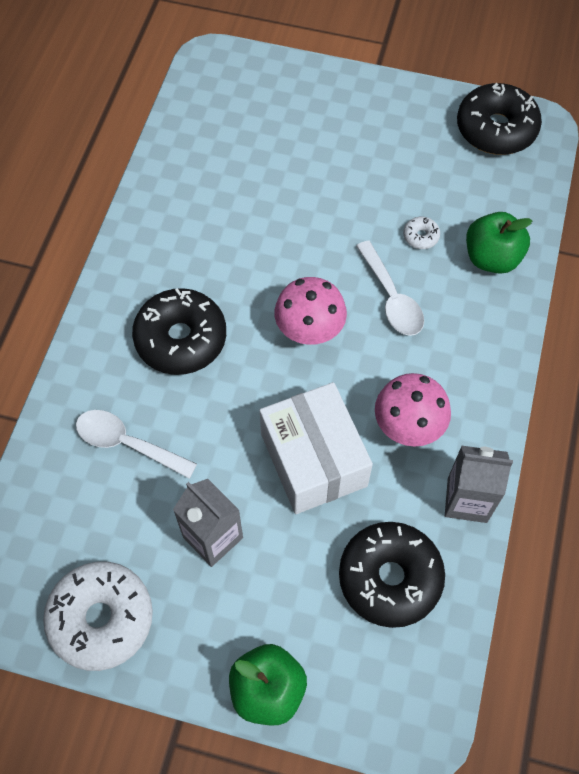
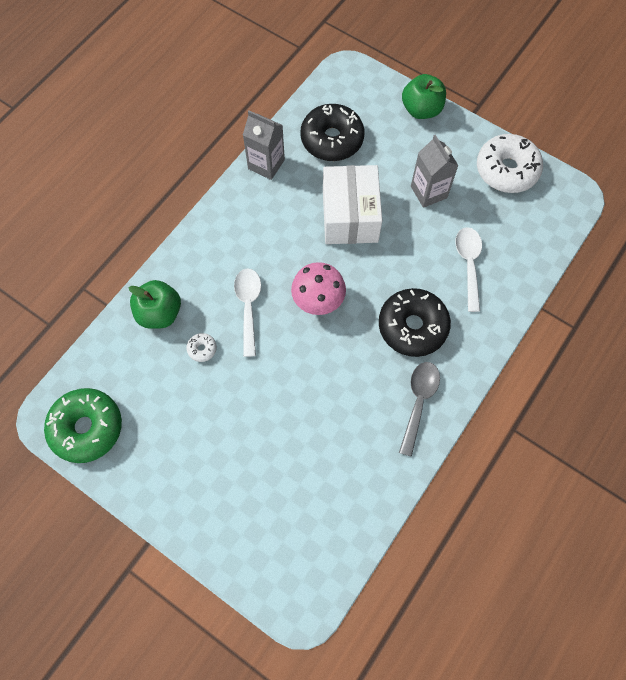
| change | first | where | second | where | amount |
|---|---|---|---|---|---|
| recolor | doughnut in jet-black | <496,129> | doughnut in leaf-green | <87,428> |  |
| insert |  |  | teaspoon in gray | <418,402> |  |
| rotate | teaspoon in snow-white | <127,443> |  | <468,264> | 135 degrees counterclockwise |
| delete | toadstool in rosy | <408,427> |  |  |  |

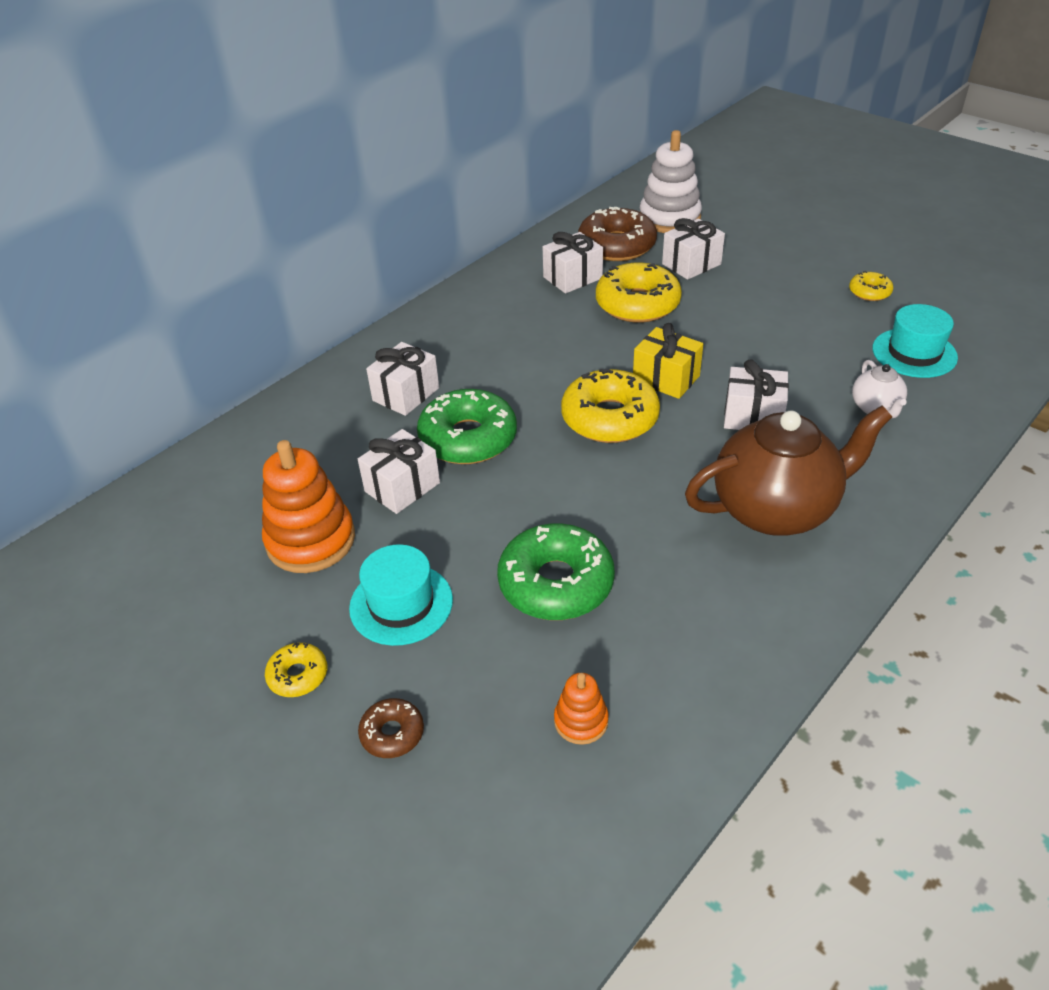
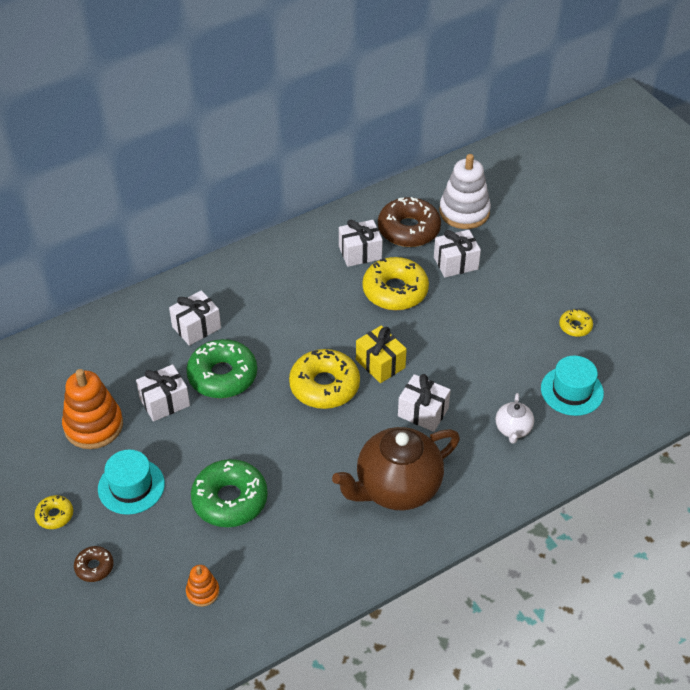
| change | first | where | second | where | amount |
|---|---|---|---|---|---|
| rotate | teapot in brown | <776,509> |  | <396,488> | 150 degrees clockwise |

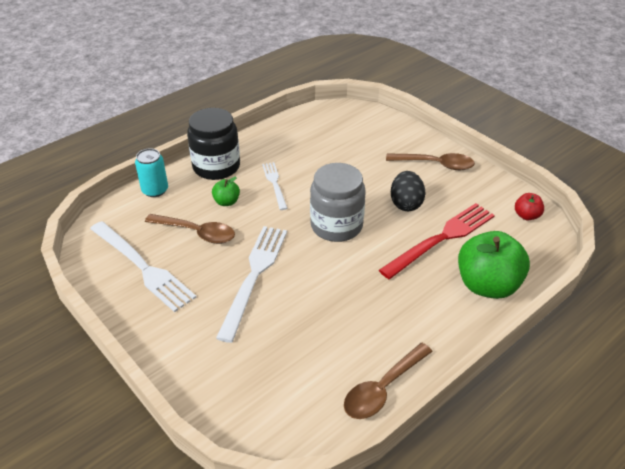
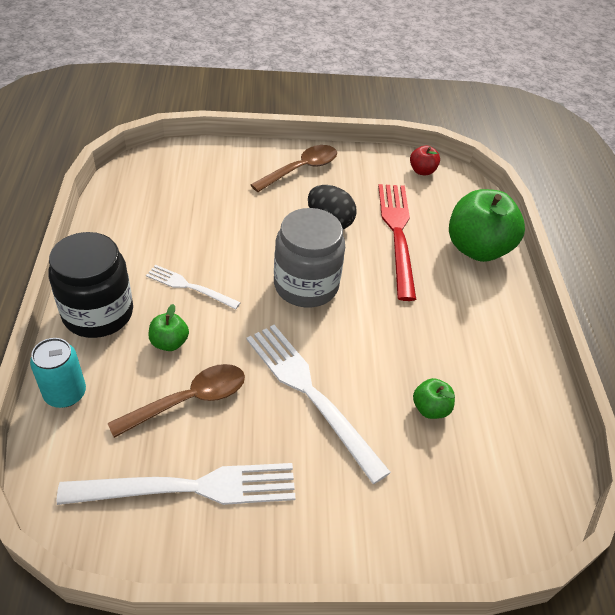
| change | first | where | second | where | amount |
|---|---|---|---|---|---|
| insert |  |  | apple in leaf-green | <430,408> |  |
| delete | teaspoon in brown | <383,388> |  |  |  |

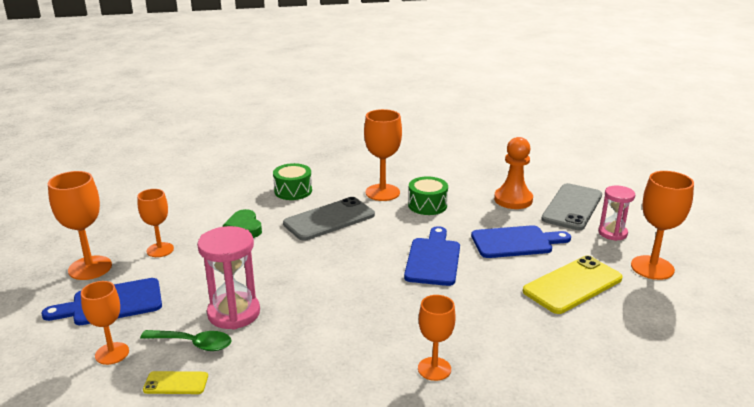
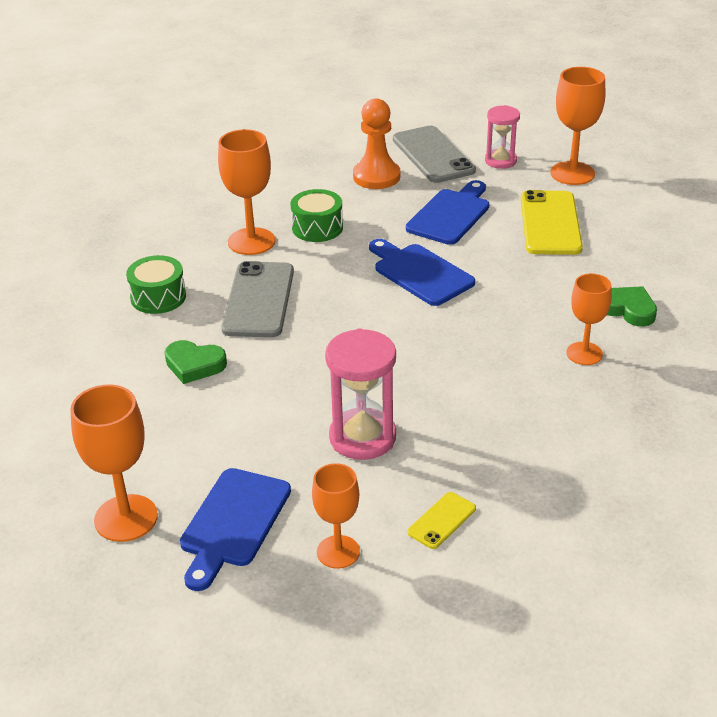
| change | first | where | second | where | amount |
|---|---|---|---|---|---|
| insert |  |  | heart shape in leaf-green | <628,309> |  |
| delete | goblet in orange | <160,250> |  |  |  |
| delete | teaspoon in leaf-green | <193,344> |  |  |  |

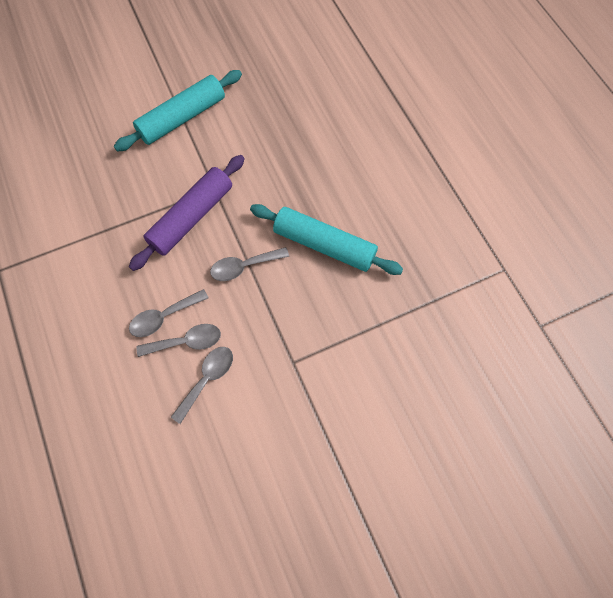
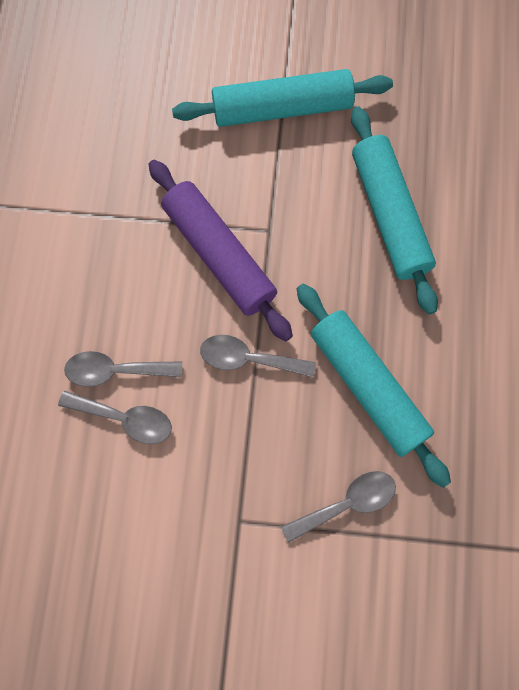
| change | first | where | second | where | amount |
|---|---|---|---|---|---|
| rotate | pastry roller in purple | <191,217> |  | <219,255> | 75 degrees clockwise |
| move | teaspoon in gray | <207,379> |  | <347,503> |  |
| insert |  |  | pastry roller in aqua | <389,215> |  |

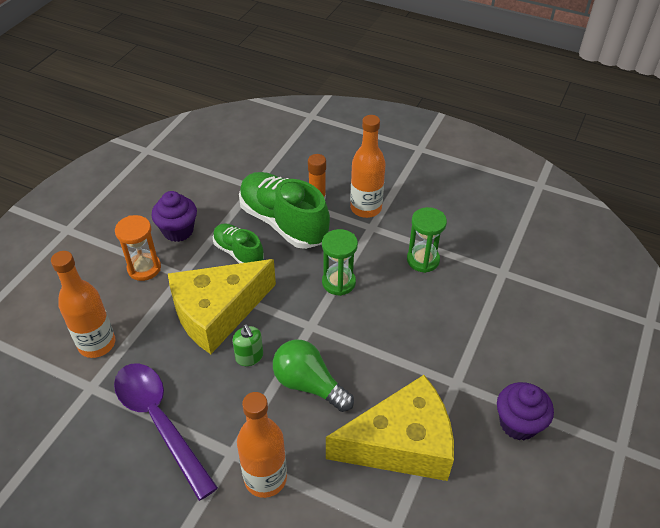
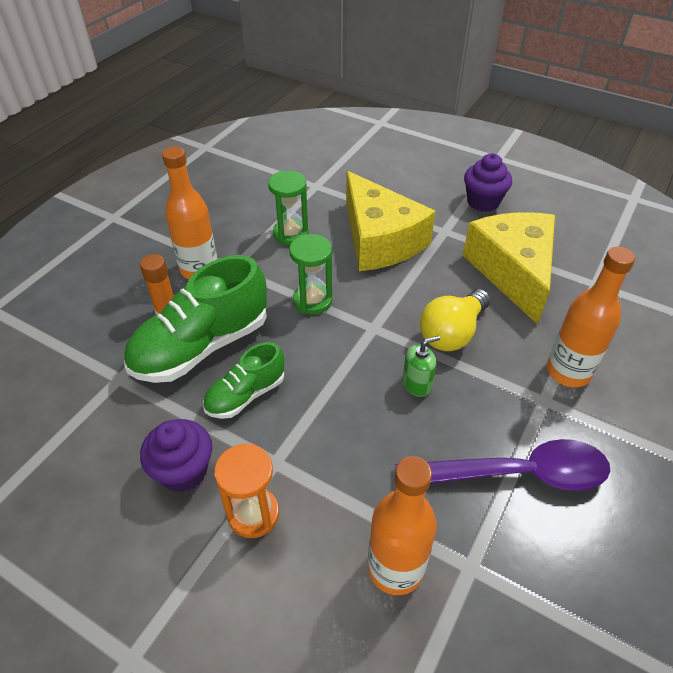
| change | first | where | second | where | amount |
|---|---|---|---|---|---|
| move | cheese in golden | <217,313> |  | <379,240> |  |
| rotate | teaspoon in purple | <160,421> |  | <515,474> | 150 degrees counterclockwise |
| recolor | lightbulb in leaf-green | <308,384> | lightbulb in golden | <452,333> |  |

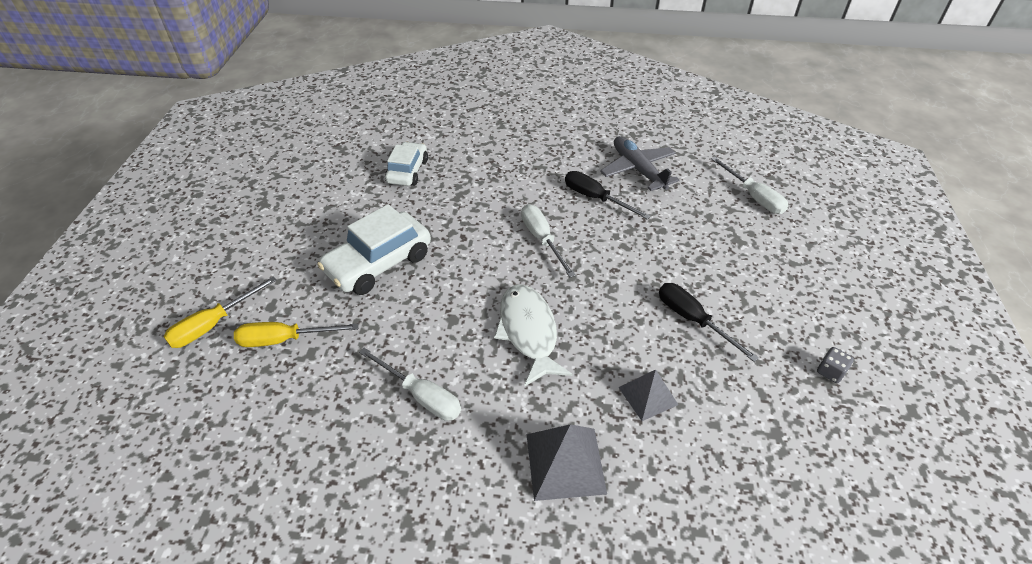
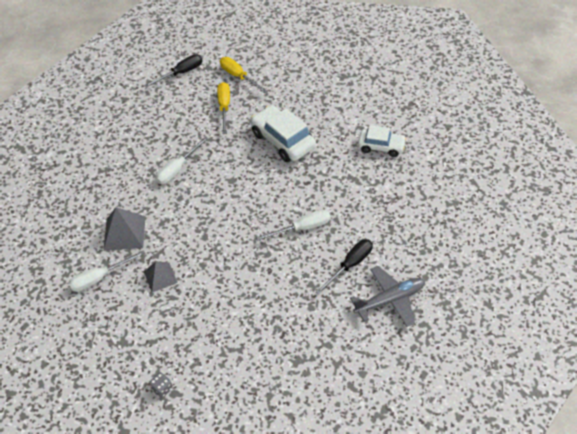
| change | first | where | second | where | amount |
|---|---|---|---|---|---|
| move | hand screwdriver in snow-white | <753,196> |  | <100,278> |  |
| move | hand screwdriver in jet-black | <693,320> |  | <181,73> |  |
| delete | toy fish in snow-white | <528,332> |  |  |  |

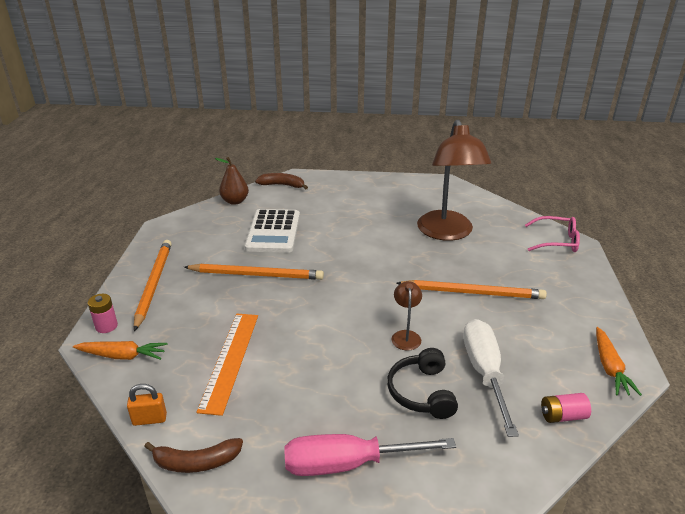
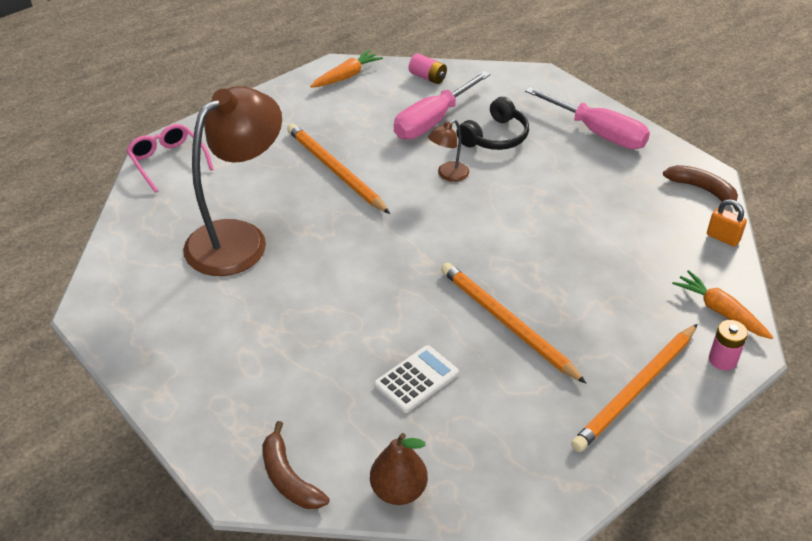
| change | first | where | second | where | amount |
|---|---|---|---|---|---|
| resize | calculator in snow-white | <273,232> |  | <416,379> | x0.63 |
| recolor | hand screwdriver in snow-white | <484,373> | hand screwdriver in rosy | <433,121> |  |
| delete | measuring stick in orange | <230,360> |  |  |  |

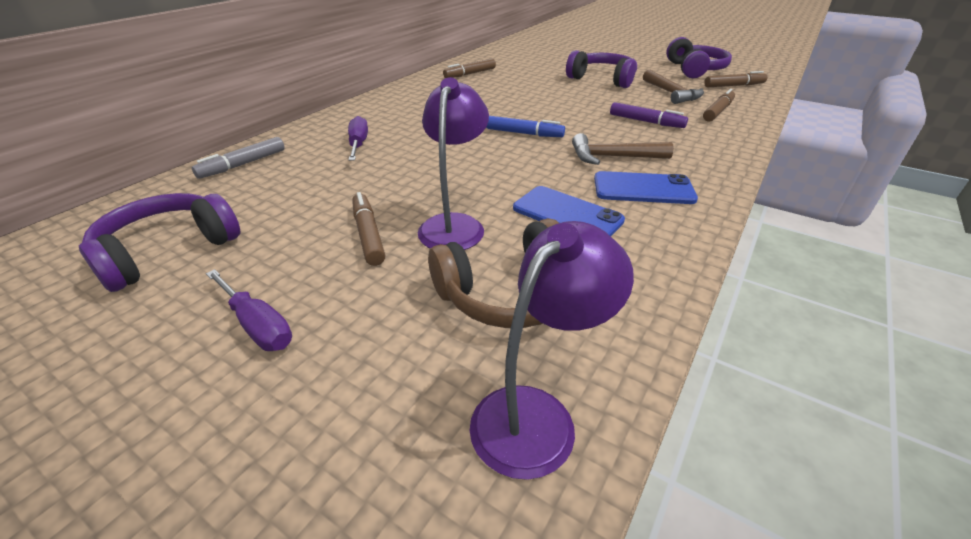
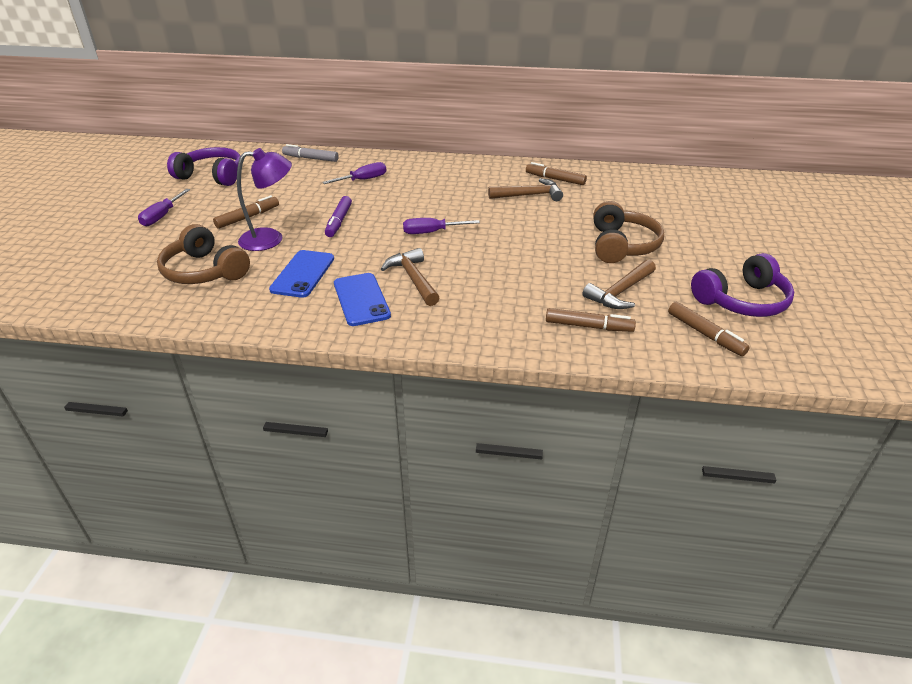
| change | first | where | second | where | amount |
|---|---|---|---|---|---|
| move | felt pen in purple | <646,121> |  | <339,221> |  |
| replace | felt pen in cobalt | <524,133> | hand screwdriver in purple | <432,232> |  |
| insert |  |  | claw hammer in brown | <529,195> |  |
| recolor | headset in purple | <602,79> | headset in brown | <622,245> |  |
| delete | desk lamp in purple | <536,414> |  |  |  |

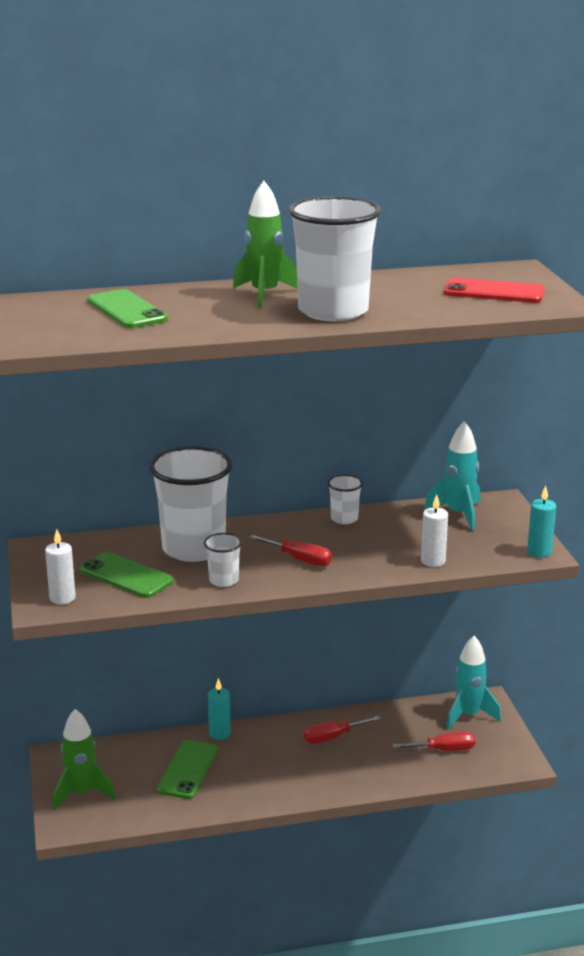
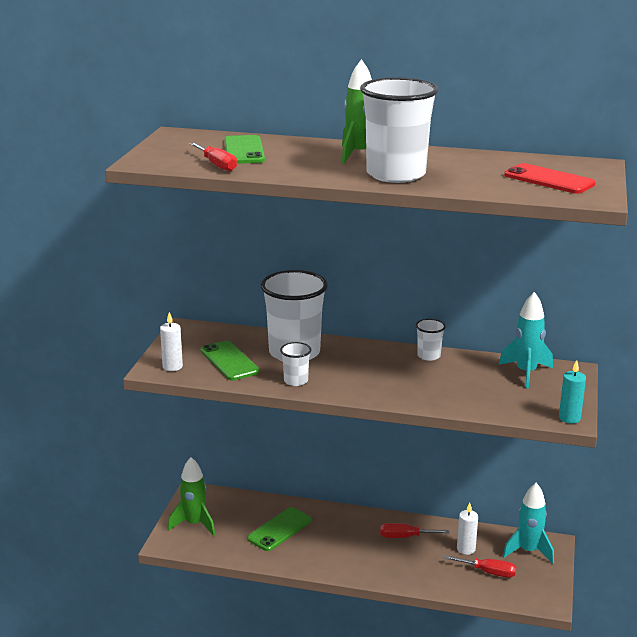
| change | first | where | second | where | amount |
|---|---|---|---|---|---|
| move | hand screwdriver in red | <300,559> |  | <217,165> |  |
| move | pillar candle in snow-white | <433,561> |  | <466,549> |  |
| delete | pillar candle in aqua | <219,733> |  |  |  |

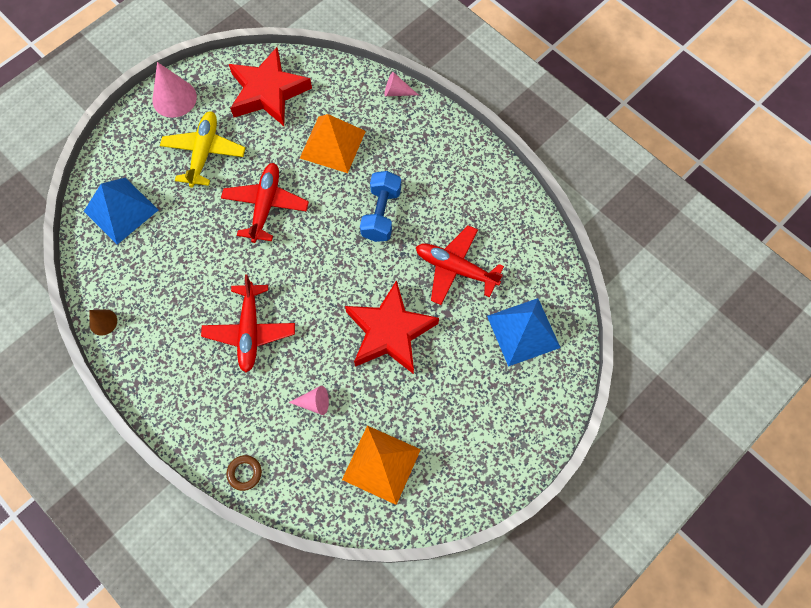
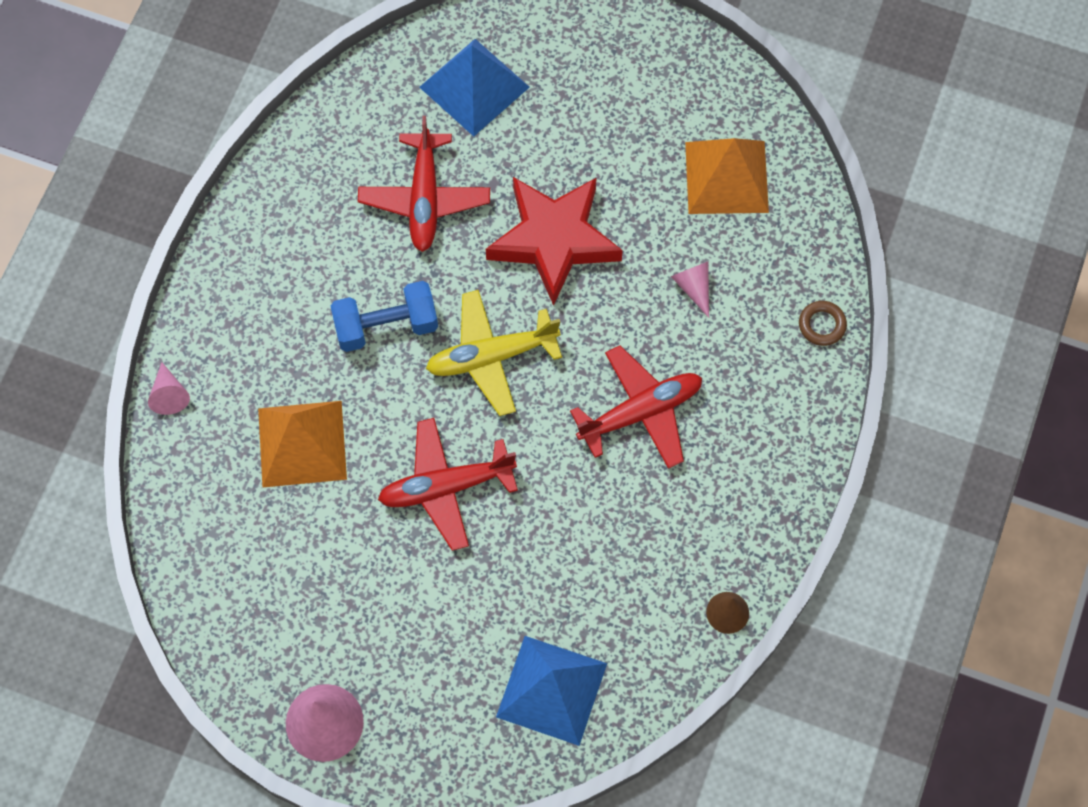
| change | first | where | second | where | amount |
|---|---|---|---|---|---|
| move | aeroplane in golden | <204,152> |  | <491,356> |  |
| delete | five-pointed star in red | <268,92> |  |  |  |

